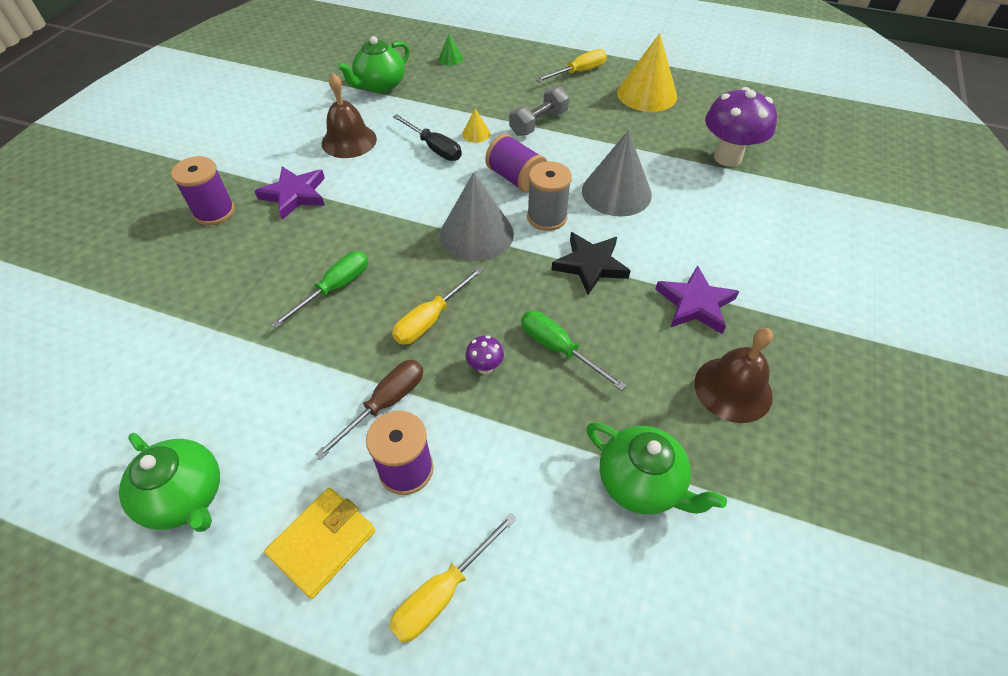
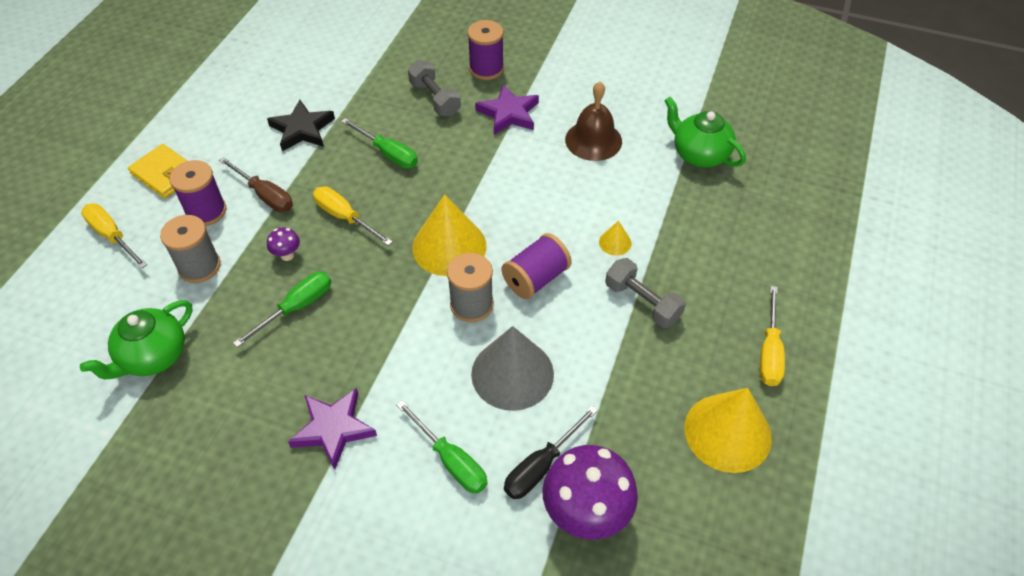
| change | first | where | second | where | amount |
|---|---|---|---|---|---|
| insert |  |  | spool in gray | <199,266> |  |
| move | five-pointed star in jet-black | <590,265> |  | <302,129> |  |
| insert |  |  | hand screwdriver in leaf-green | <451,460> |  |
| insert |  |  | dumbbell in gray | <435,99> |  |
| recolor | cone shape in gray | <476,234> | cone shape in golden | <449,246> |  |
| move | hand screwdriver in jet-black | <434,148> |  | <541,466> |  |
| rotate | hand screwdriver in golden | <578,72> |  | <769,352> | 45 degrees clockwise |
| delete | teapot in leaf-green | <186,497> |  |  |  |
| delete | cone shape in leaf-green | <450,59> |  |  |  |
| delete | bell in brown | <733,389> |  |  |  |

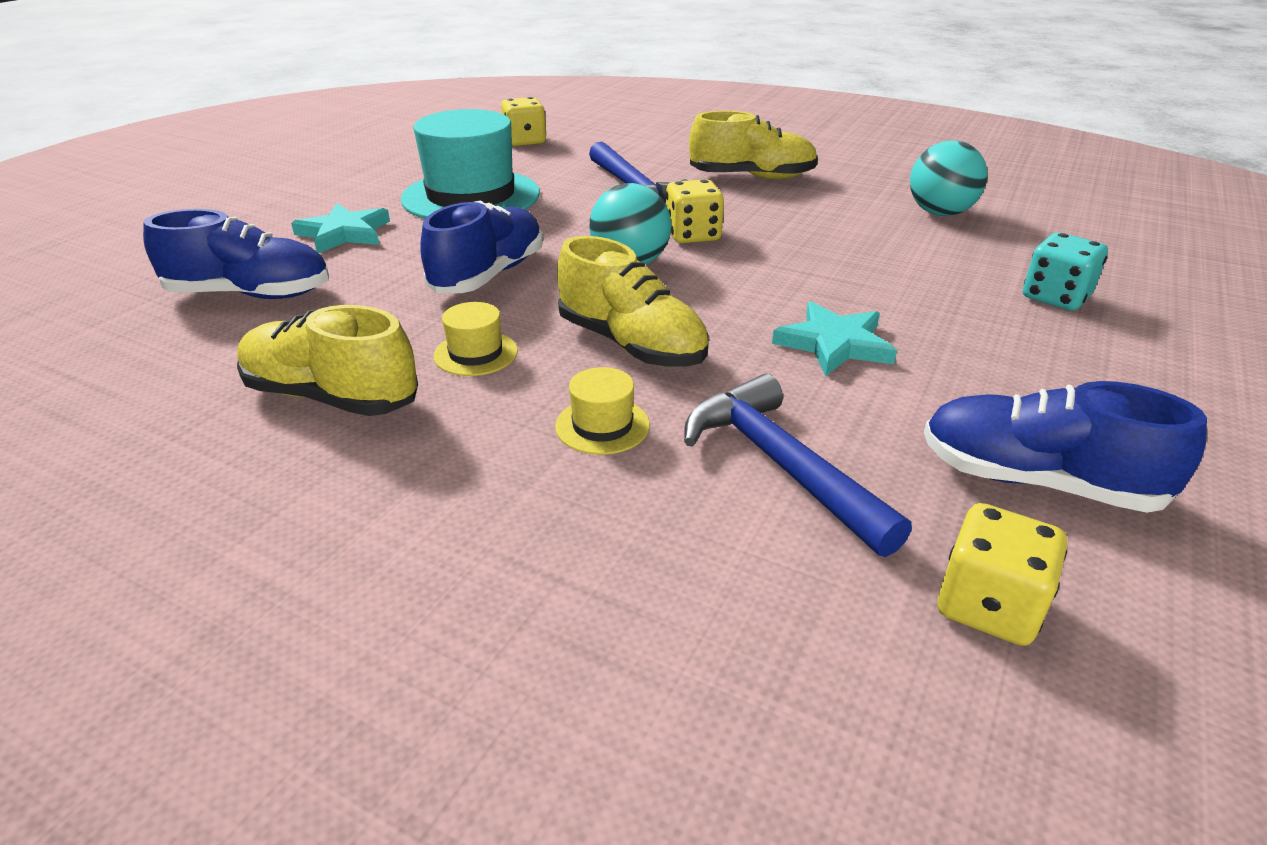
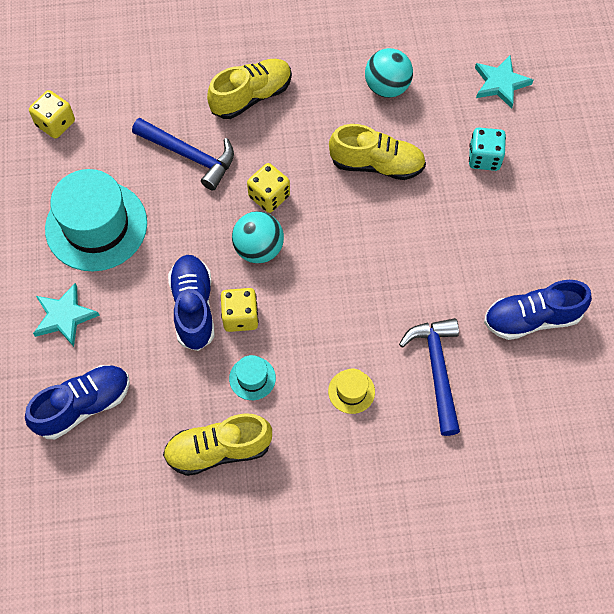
| change | first | where | second | where | amount |
|---|---|---|---|---|---|
| move | game die in golden | <988,606> |  | <240,317> |  |
| recolor | hat in golden | <475,353> | hat in aqua | <252,378> |  |
| move | lace-up shoe in golden | <631,344> |  | <376,164> |  |
| rotate | claw hammer in cobalt | <780,465> |  | <436,370> | 60 degrees clockwise |
| move | five-pointed star in aqua | <834,344> |  | <500,83> |  |

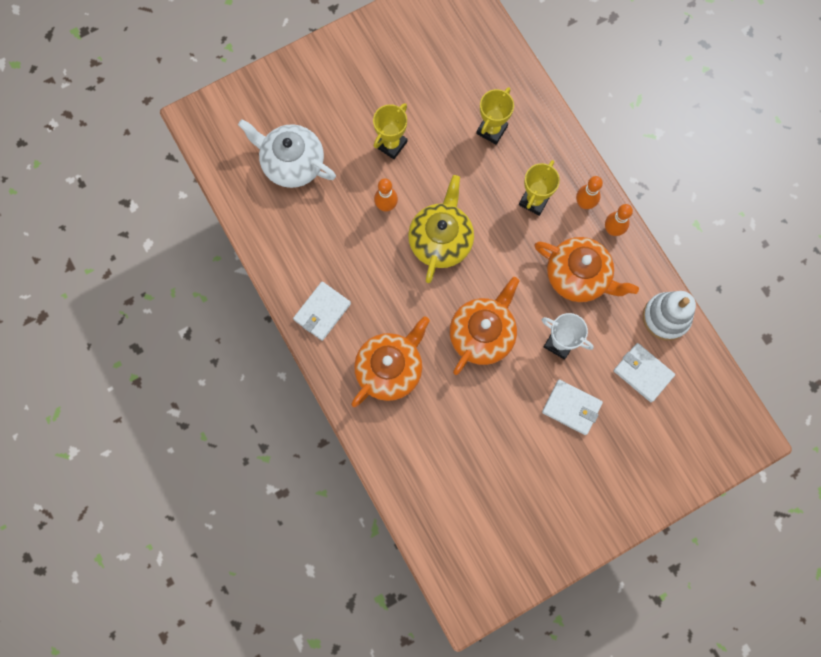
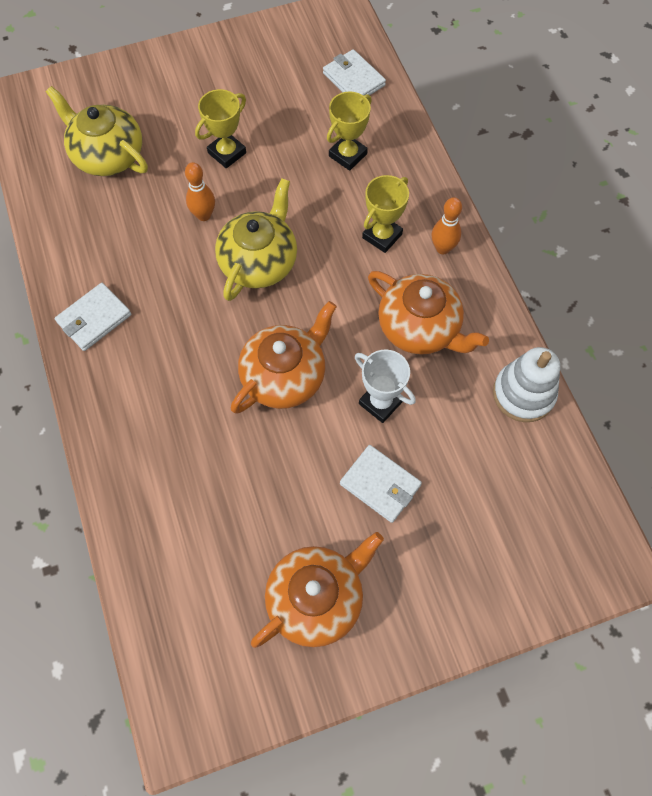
| change | first | where | second | where | amount |
|---|---|---|---|---|---|
| recolor | teapot in snow-white | <292,163> | teapot in golden | <107,155> |  |
| move | teapot in orange | <390,369> |  | <316,598> |  |
| move | wallet in snow-white | <643,373> |  | <353,79> |  |
| delete | tenpin in orange | <612,230> |  |  |  |

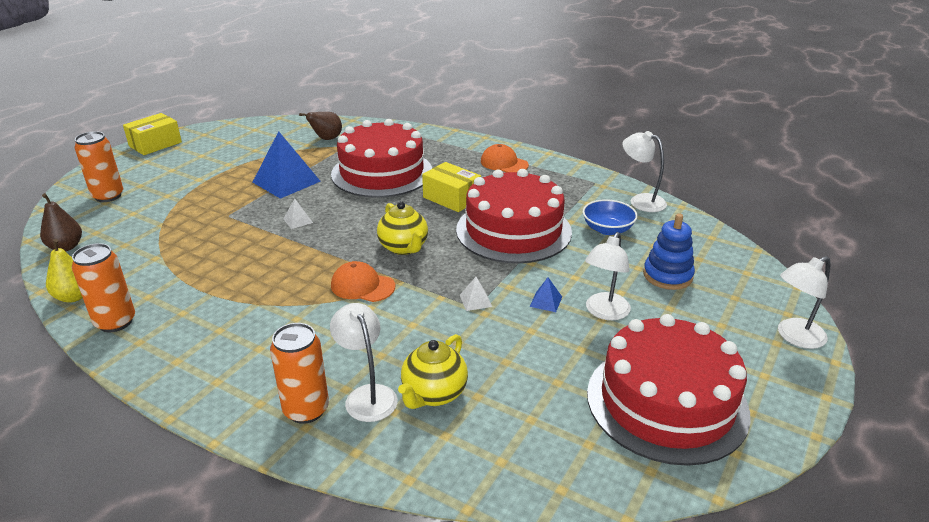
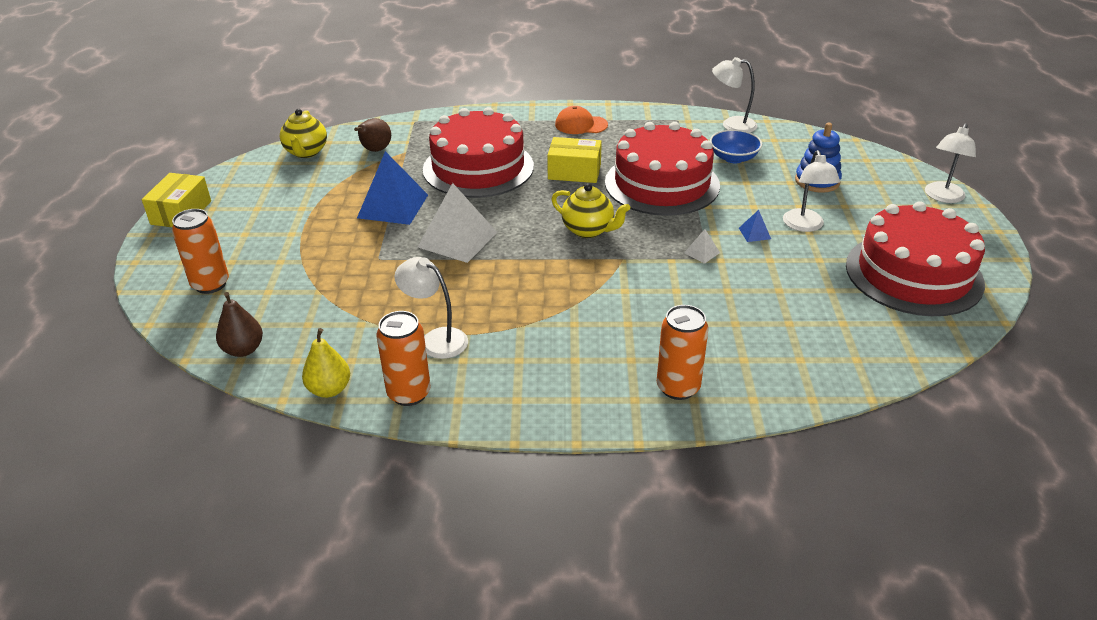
| change | first | where | second | where | amount |
|---|---|---|---|---|---|
| move | teapot in golden | <433,394> |  | <306,152> |  |
| move | desk lamp in snow-white | <367,395> |  | <436,339> |  |
| resize | solid pyramid in snow-white | <298,220> |  | <457,239> | x2.31 |
| delete | cap in orange | <362,286> |  |  |  |

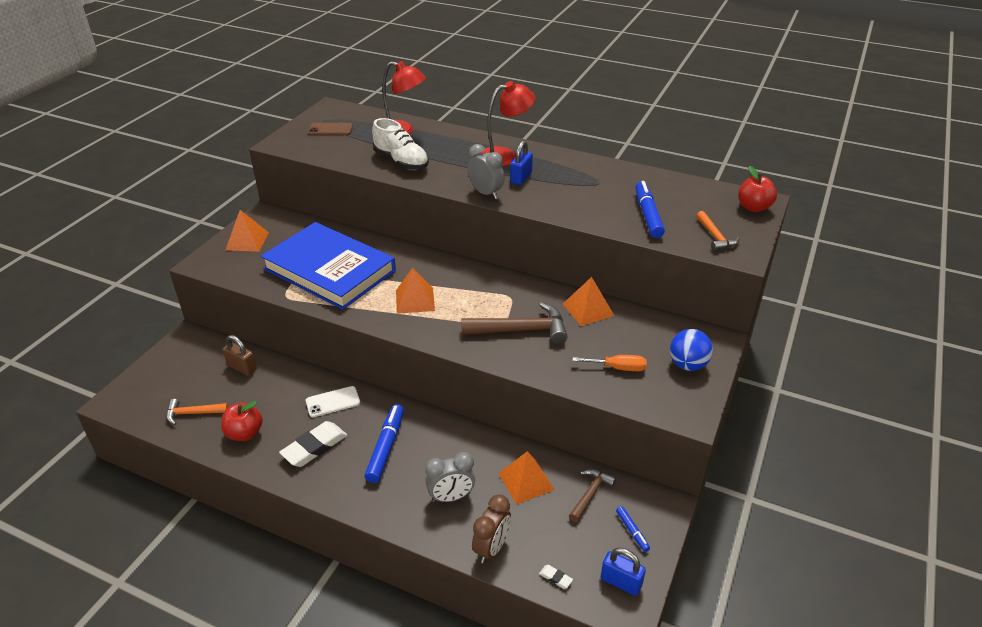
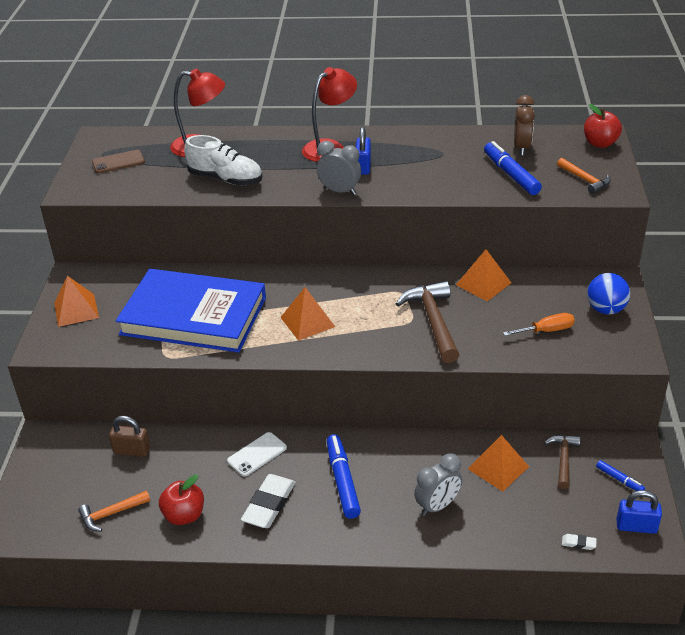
| change | first | where | second | where | amount |
|---|---|---|---|---|---|
| rotate | claw hammer in brown | <521,330> |  | <433,321> | 75 degrees counterclockwise |
| move | clock in brown | <491,548> |  | <521,148> |  |

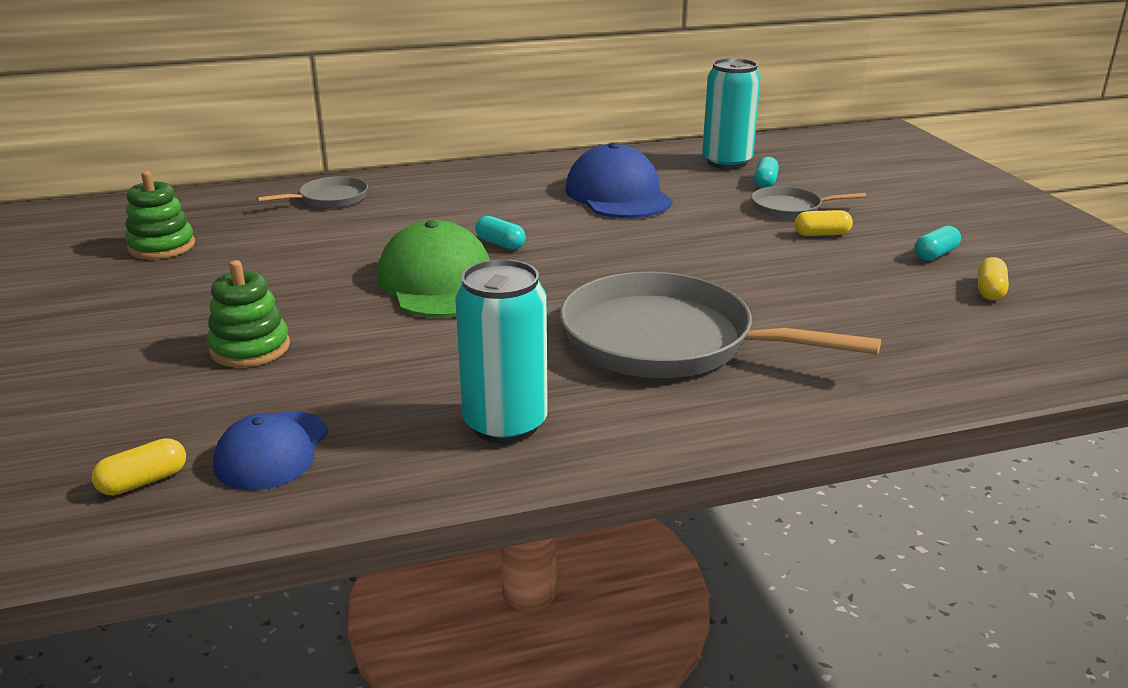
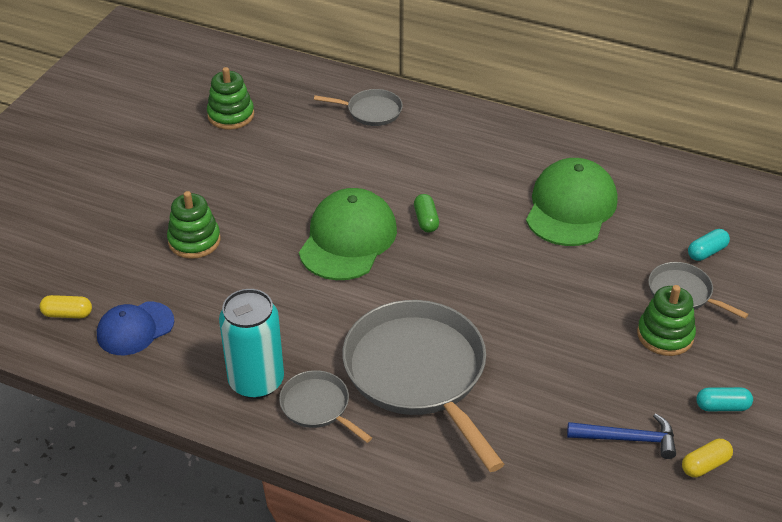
| change | first | where | second | where | amount |
|---|---|---|---|---|---|
| insert |  |  | frying pan in gray | <317,406> |  |
| recolor | pill in aqua | <500,244> | pill in leaf-green | <426,220> |  |
| recolor | cap in cobalt | <618,194> | cap in leaf-green | <571,207> |  |
| insert |  |  | claw hammer in cobalt | <628,439> |  |
| replace | pill in golden | <821,234> | ring stacker in leaf-green | <665,335> |  |
| delete | soda can in aqua | <726,162> |  |  |  |

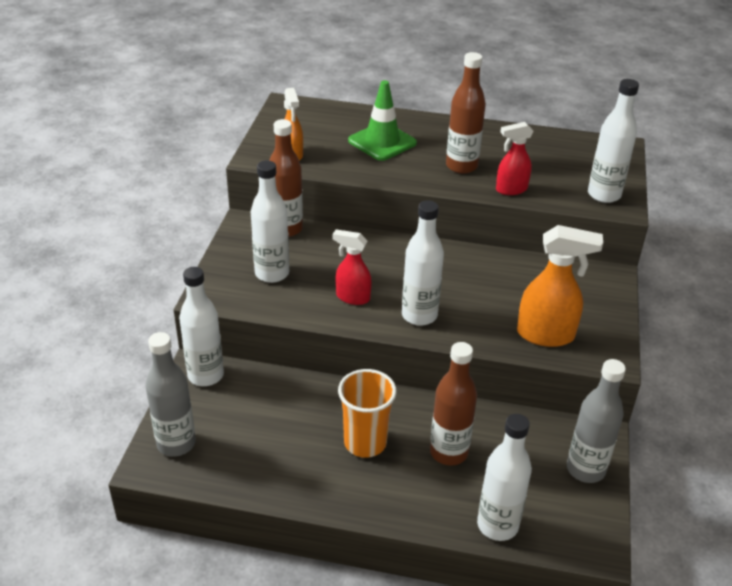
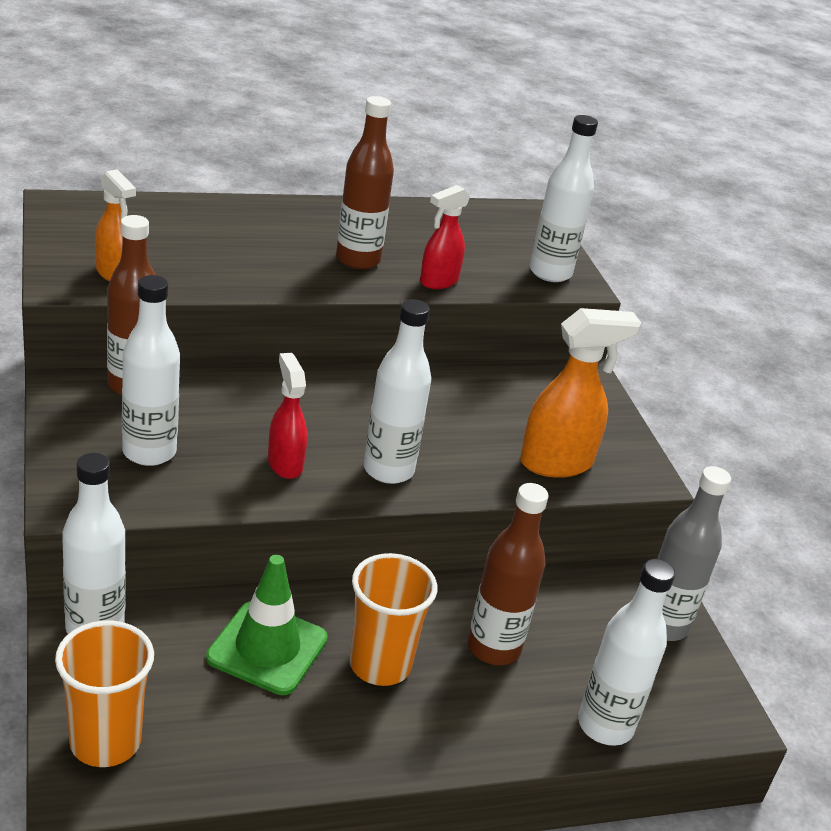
| change | first | where | second | where | amount |
|---|---|---|---|---|---|
| replace | flask in gray | <176,443> | cup in orange | <105,742> |  |
| move | traffic cone in leaf-green | <382,142> |  | <267,648> |  |
| rotate | sprayer in red | <352,297> |  | <285,463> | 75 degrees clockwise |

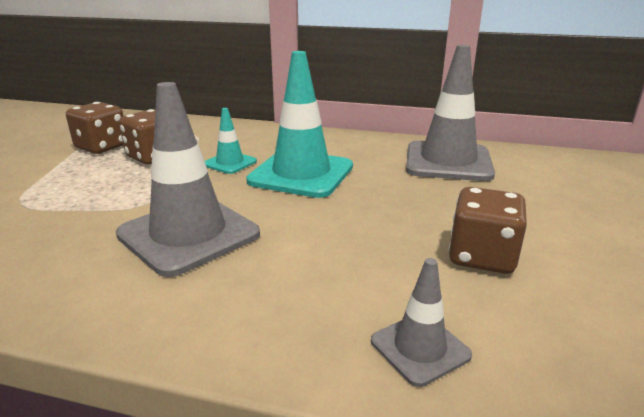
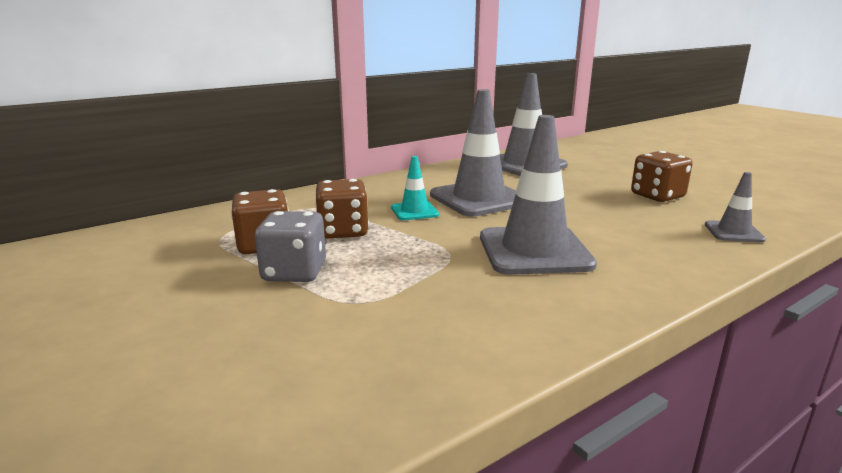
| change | first | where | second | where | amount |
|---|---|---|---|---|---|
| insert |  |  | game die in gray | <294,272> |  |
| recolor | traffic cone in aqua | <301,174> | traffic cone in gray | <479,199> |  |

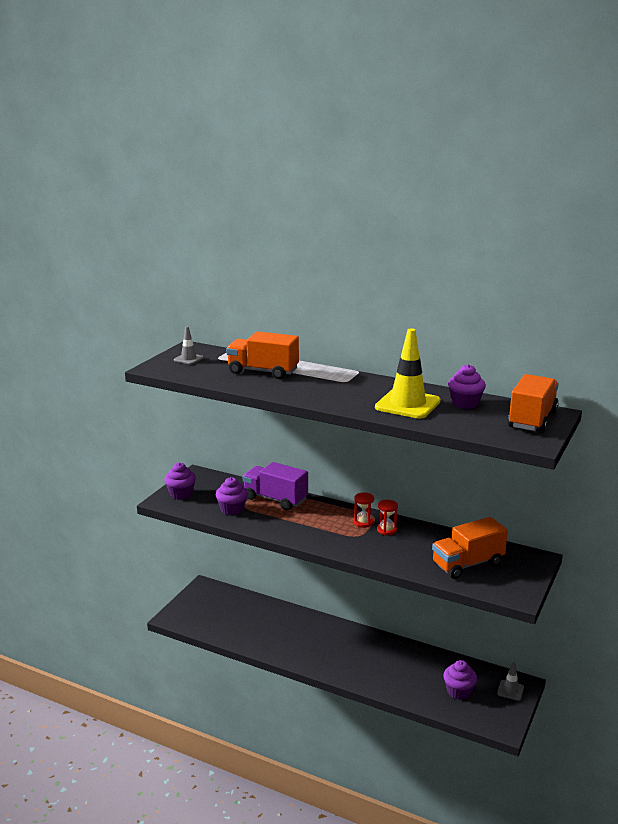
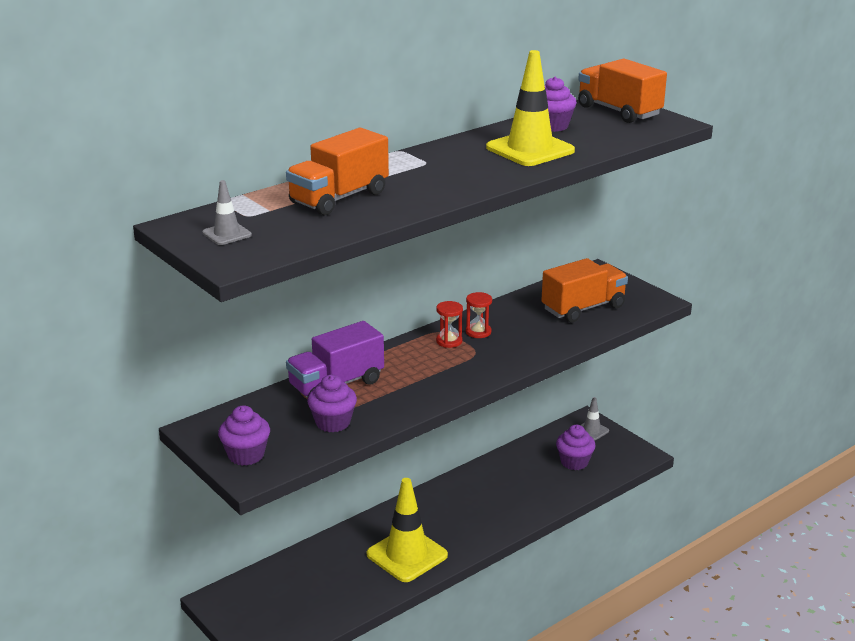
| change | first | where | second | where | amount |
|---|---|---|---|---|---|
| insert |  |  | traffic cone in golden | <407,555> |  |
| rotate | toy truck in orange | <467,564> |  | <583,308> | 120 degrees counterclockwise |

